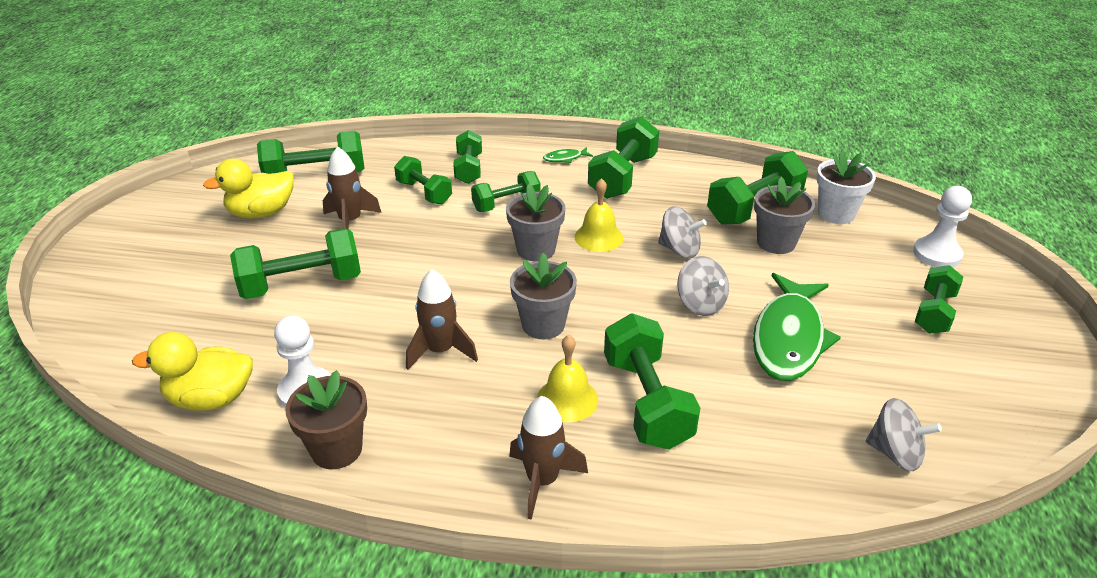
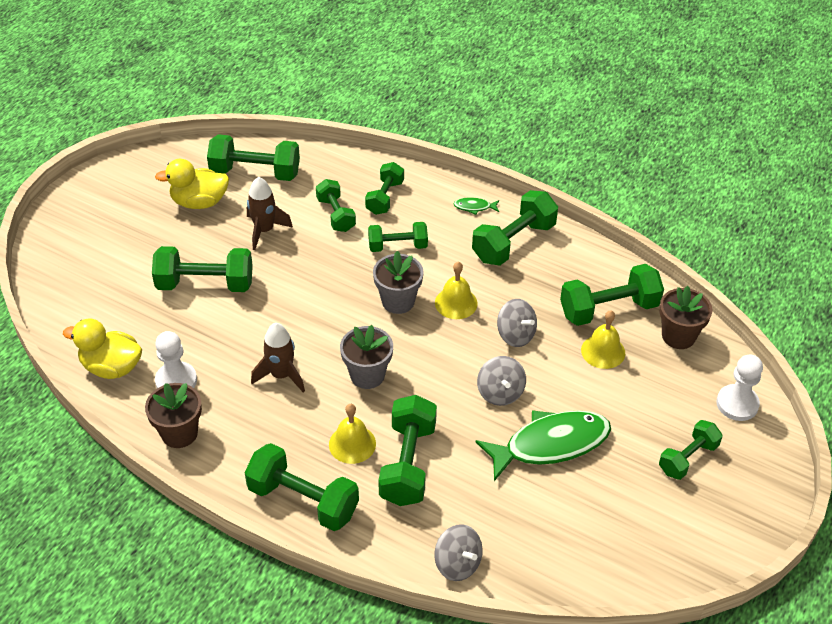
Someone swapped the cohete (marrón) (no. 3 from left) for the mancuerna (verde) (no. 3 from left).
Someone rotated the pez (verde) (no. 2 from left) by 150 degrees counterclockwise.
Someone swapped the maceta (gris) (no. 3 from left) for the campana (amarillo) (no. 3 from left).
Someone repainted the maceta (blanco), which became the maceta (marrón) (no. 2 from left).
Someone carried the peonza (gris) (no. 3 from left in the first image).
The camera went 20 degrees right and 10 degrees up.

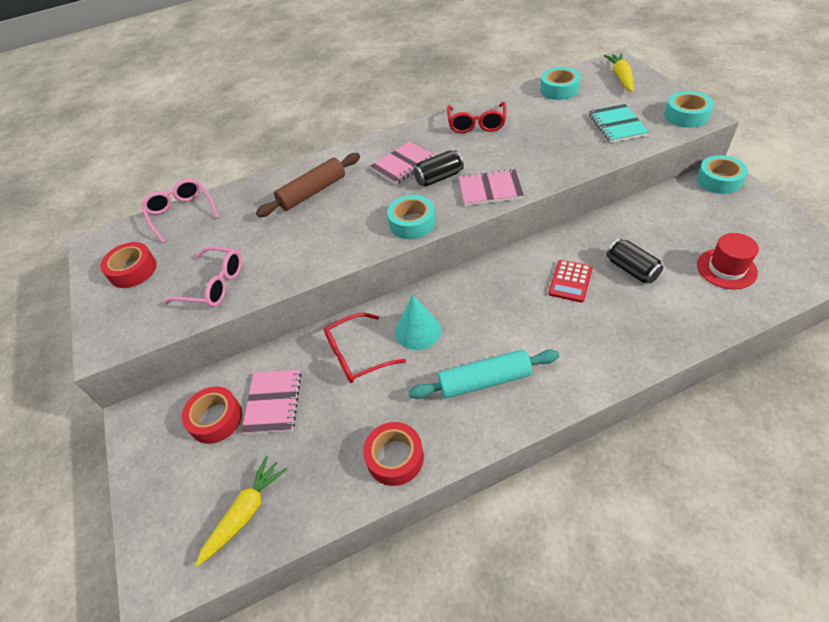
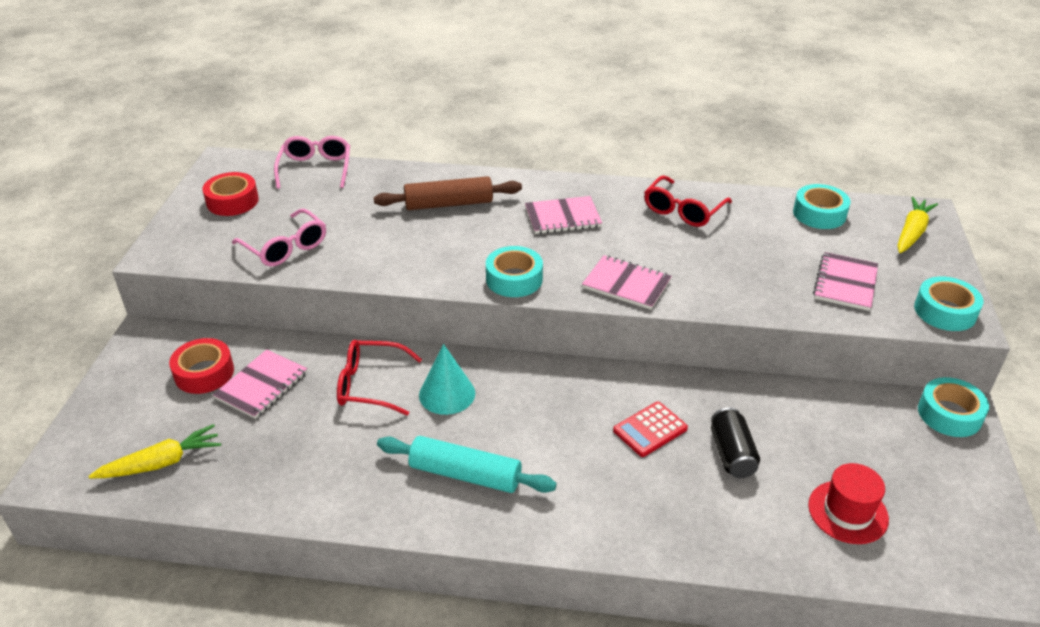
Someone took away the cinta adhesiva (rojo) (no. 3 from left).
Someone took away the lata (negro) (no. 1 from left).
Someone repainted the cuaderno (turquesa), which became the cuaderno (rosa) (no. 4 from left).
The camera went 25 degrees right and 10 degrees down.

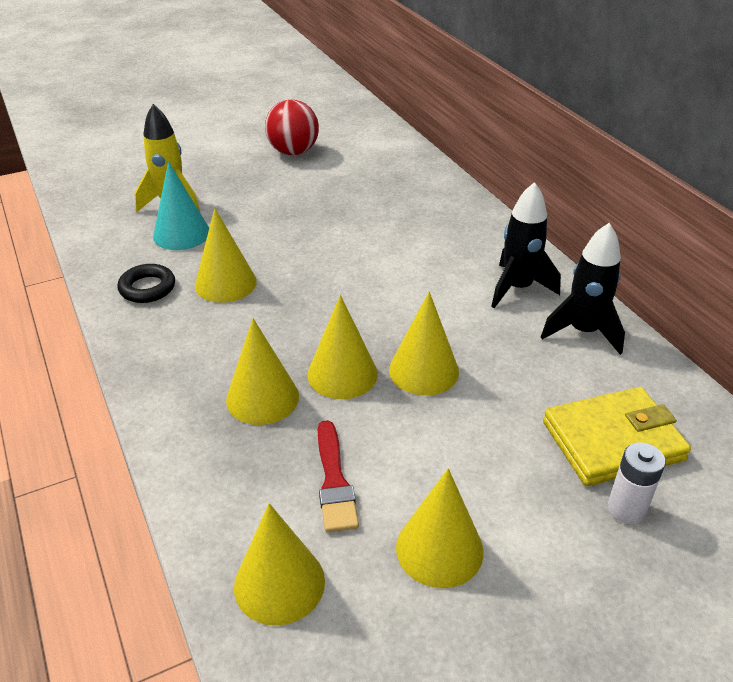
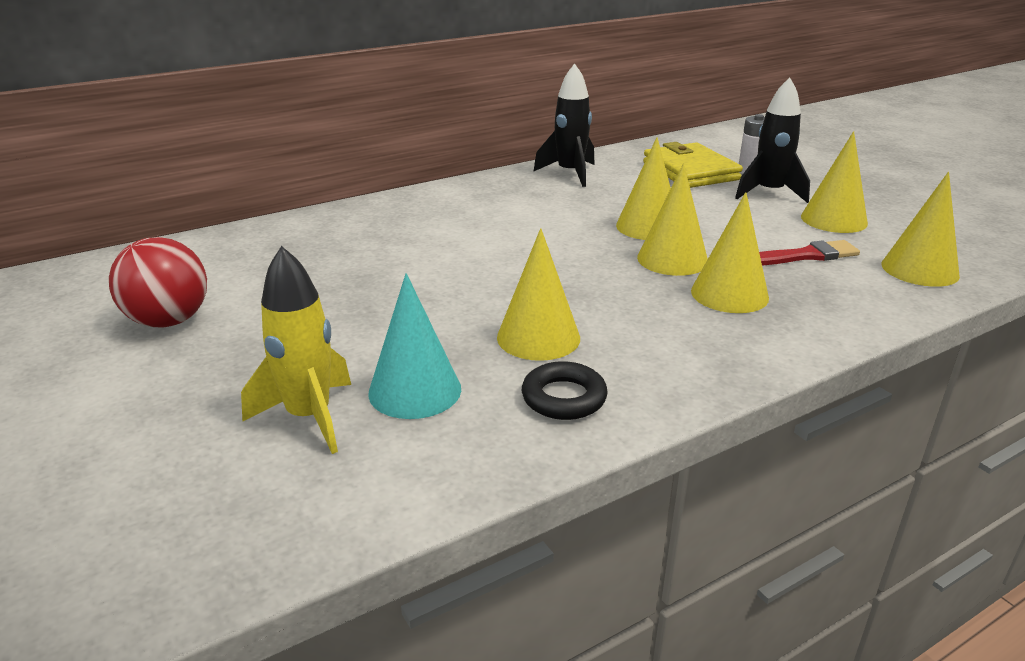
Someone carried the cohete (negro) (no. 1 from left in the first image).
The camera went 95 degrees left and 10 degrees down.

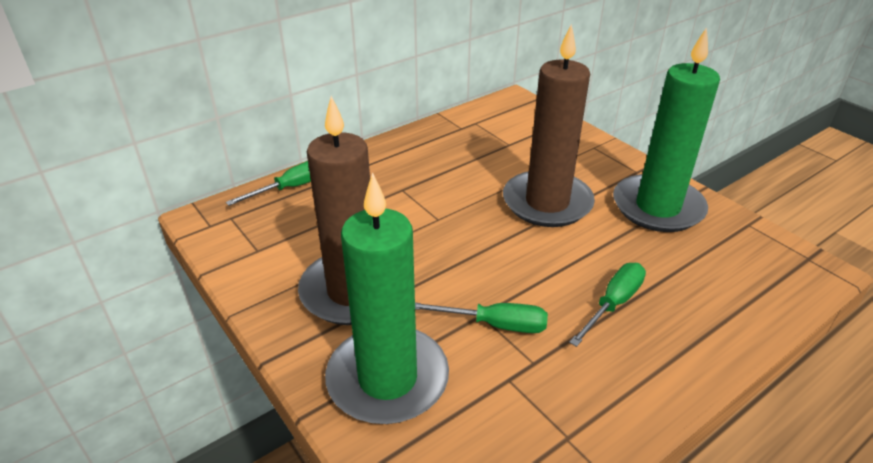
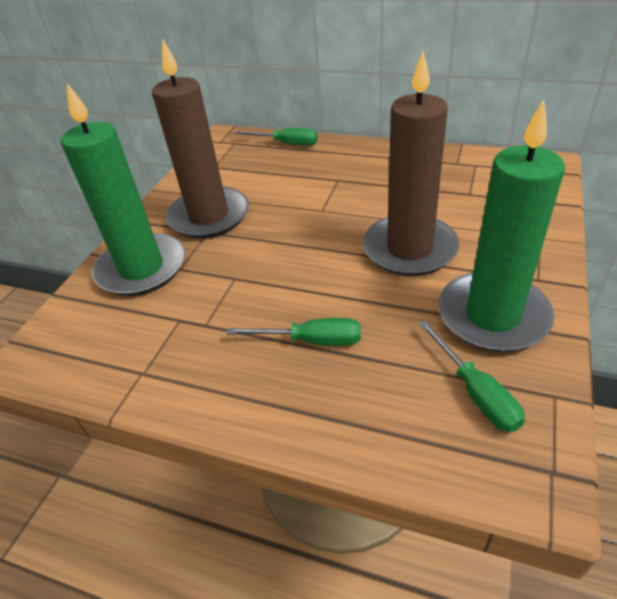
Someone carried the destornillador (verde) (no. 2 from left in the first image).
The camera went 60 degrees right and 5 degrees up.

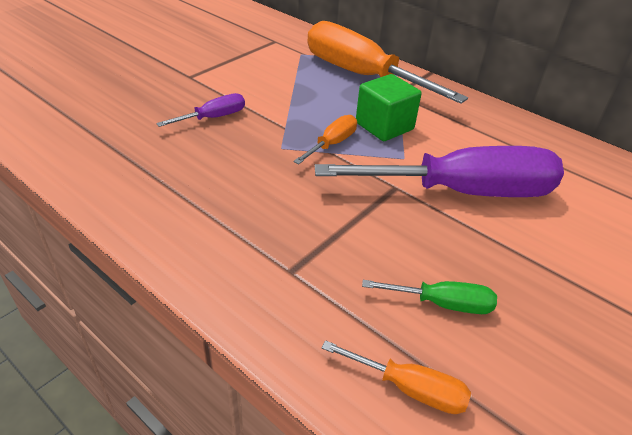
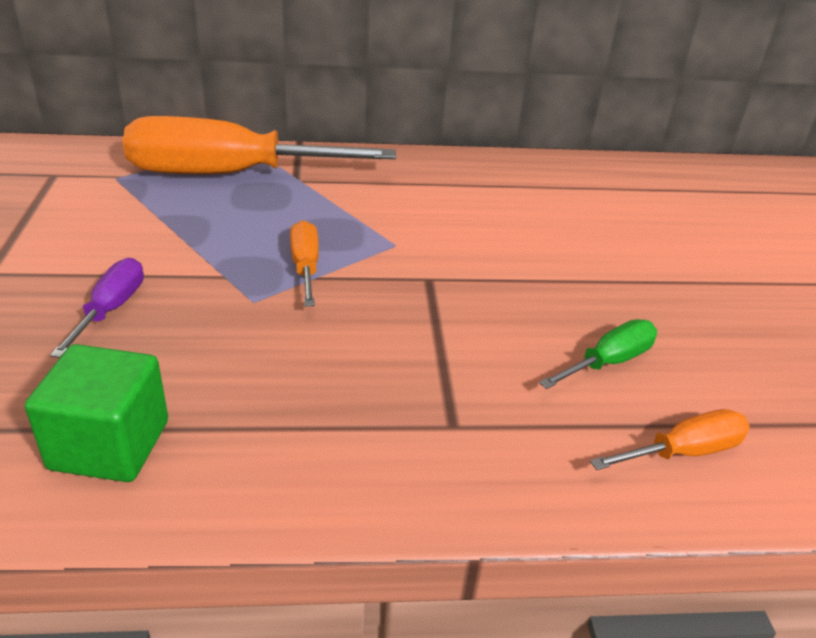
Someone took away the destornillador (morado) (no. 2 from left).
Someone carried the cubo (verde).
The camera went 45 degrees left and 5 degrees down.

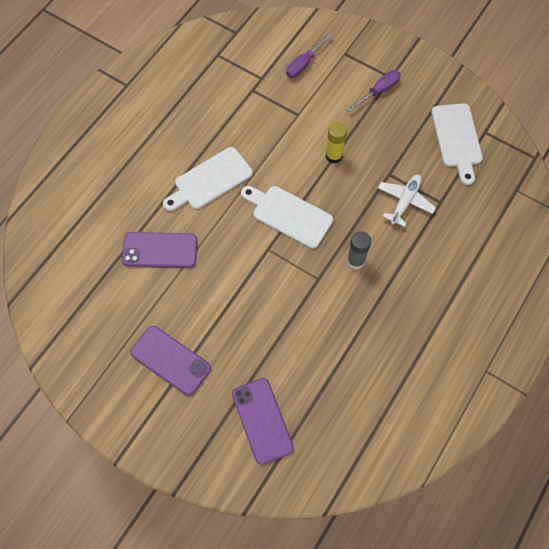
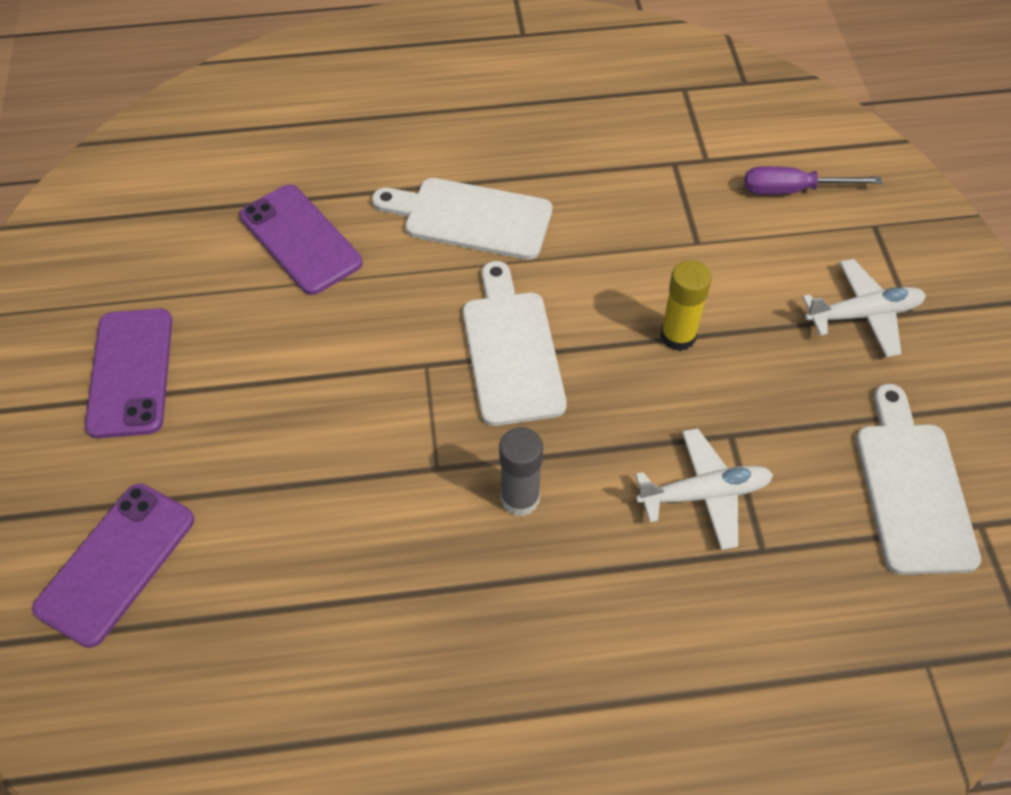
Someone swapped the destornillador (morado) (no. 2 from left) for the avión (blanco) (no. 2 from left).
Someone rotated the tabla de cortar (blanco) (no. 3 from left) by 135 degrees clockwise.
The camera went 50 degrees right and 10 degrees down.

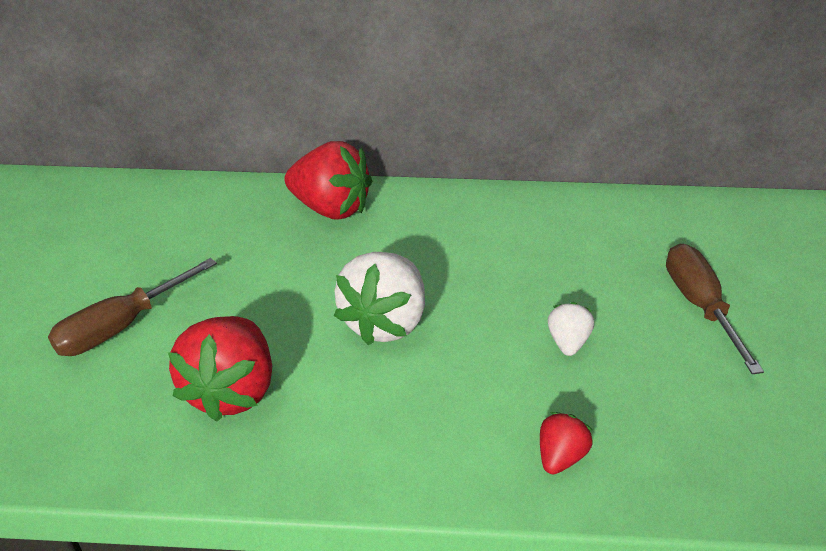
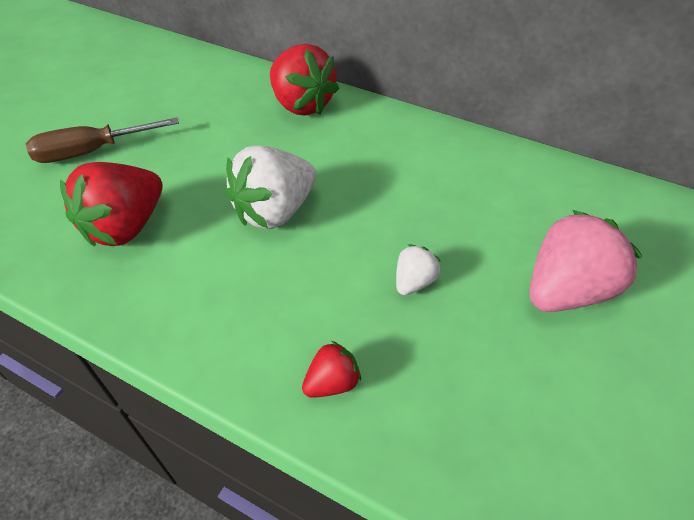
Someone swapped the destornillador (marrón) (no. 2 from left) for the fresa (rosa).
The camera went 25 degrees right and 10 degrees up.

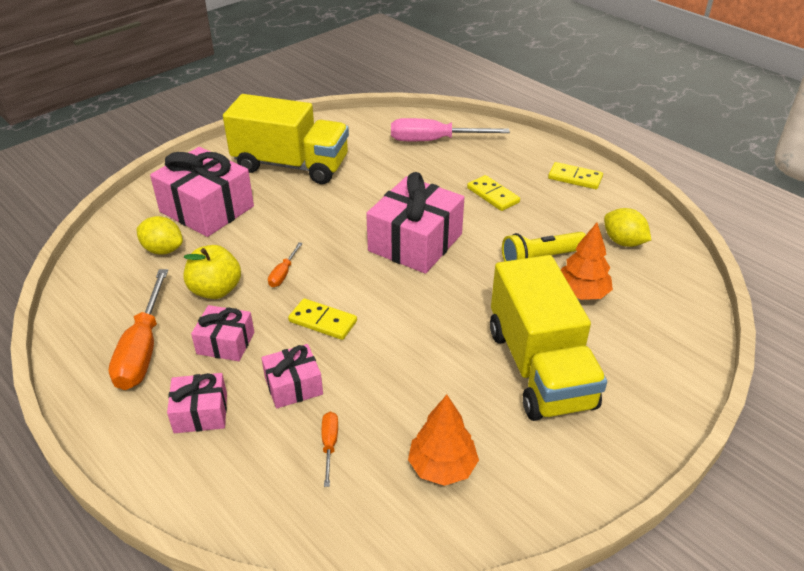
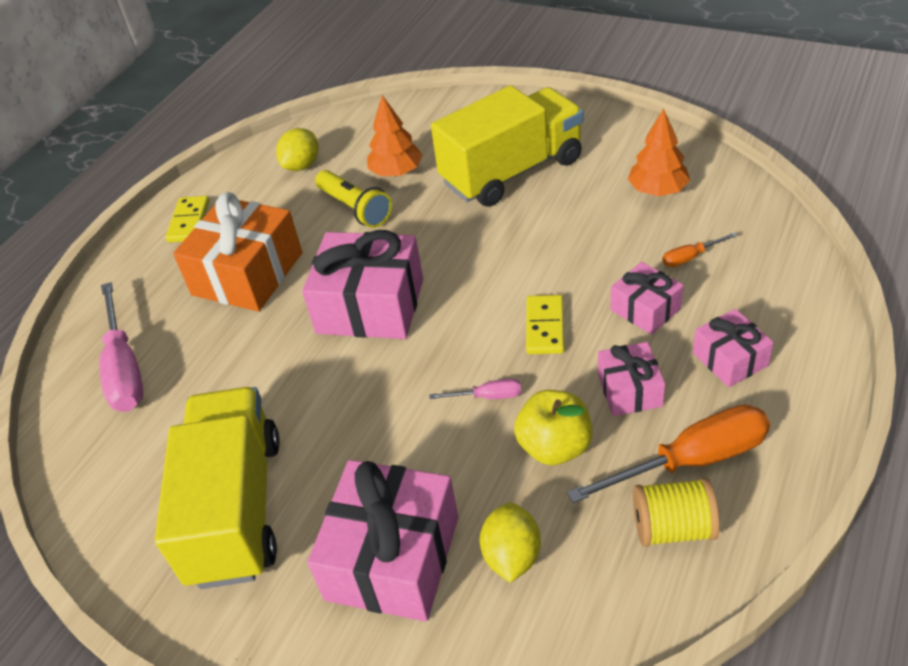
Someone repainted the destornillador (naranja) (no. 2 from left), which became the destornillador (rosa) (no. 2 from left).
Someone swapped the ficha de dominó (amarillo) (no. 2 from left) for the regalo (naranja).
Someone put down the carrete (amarillo).
The camera went 105 degrees left and 5 degrees up.

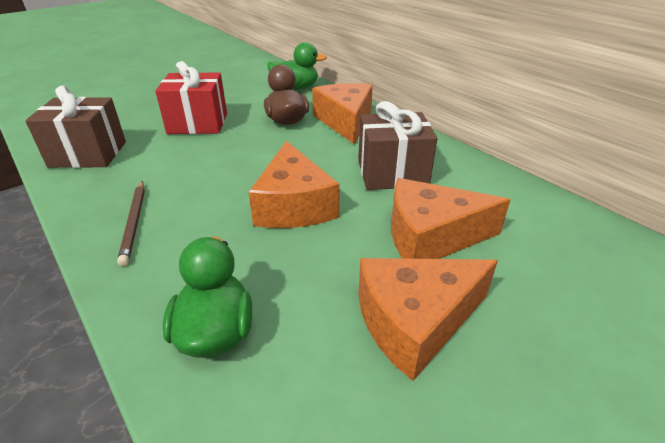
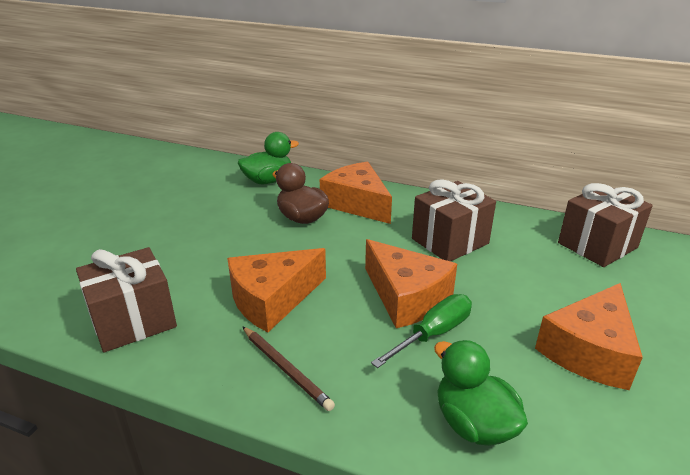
Someone took away the regalo (rojo).
Someone carried the queso (naranja) (no. 4 from left in the first image).
Someone put down the destornillador (verde).
Someone put down the regalo (marrón) (no. 3 from left).
The camera went 30 degrees left and 5 degrees down.

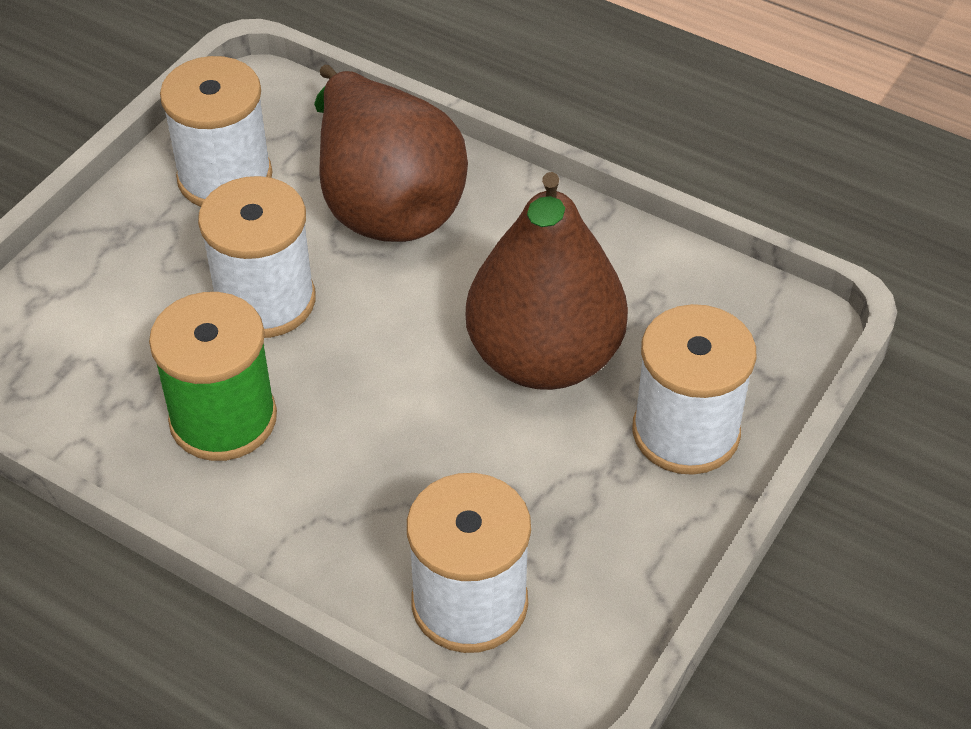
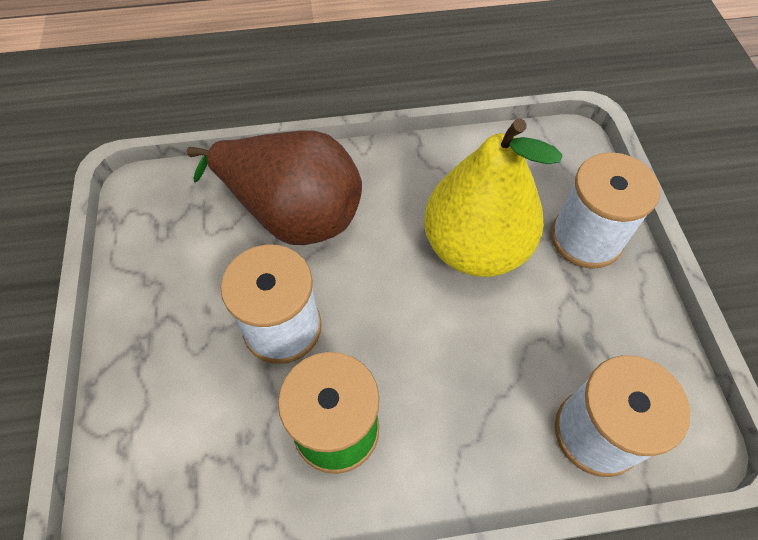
Someone took away the carrete (blanco) (no. 1 from left).
Someone repainted the pera (marrón) (no. 2 from left), which became the pera (amarillo).
The camera went 40 degrees left and 10 degrees up.

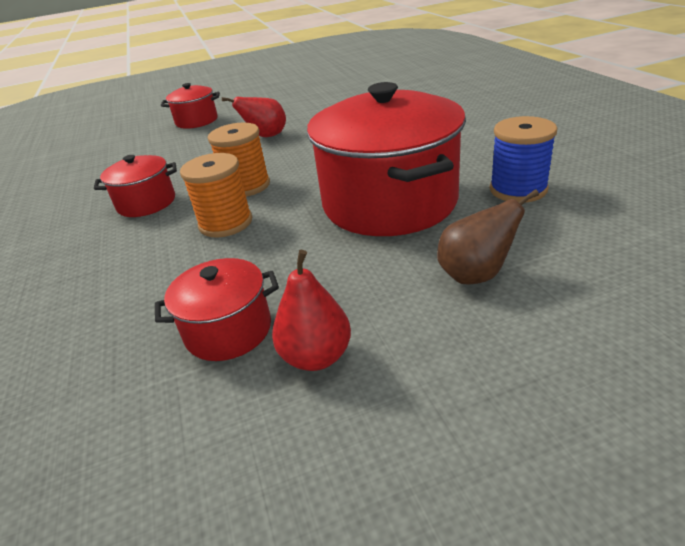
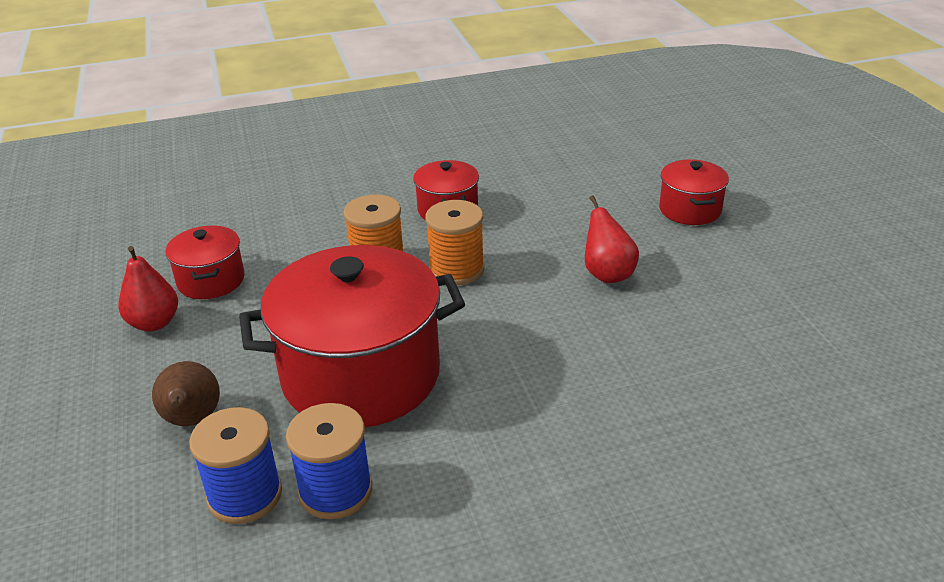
Someone put down the carrete (azul) (no. 1 from left).
The camera went 90 degrees right and 0 degrees up.

